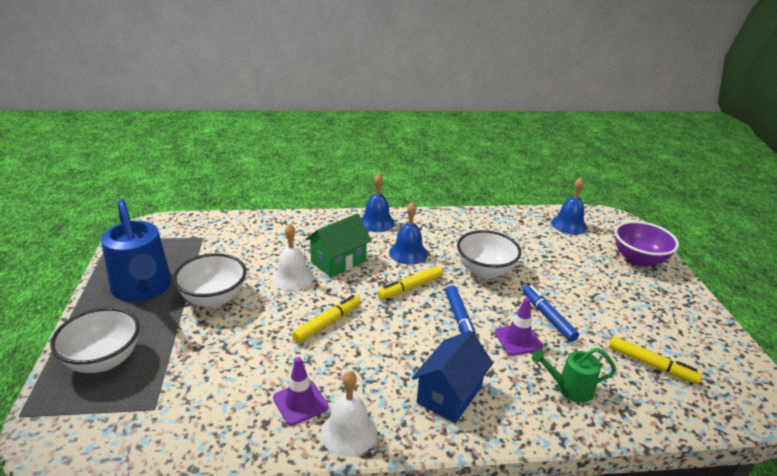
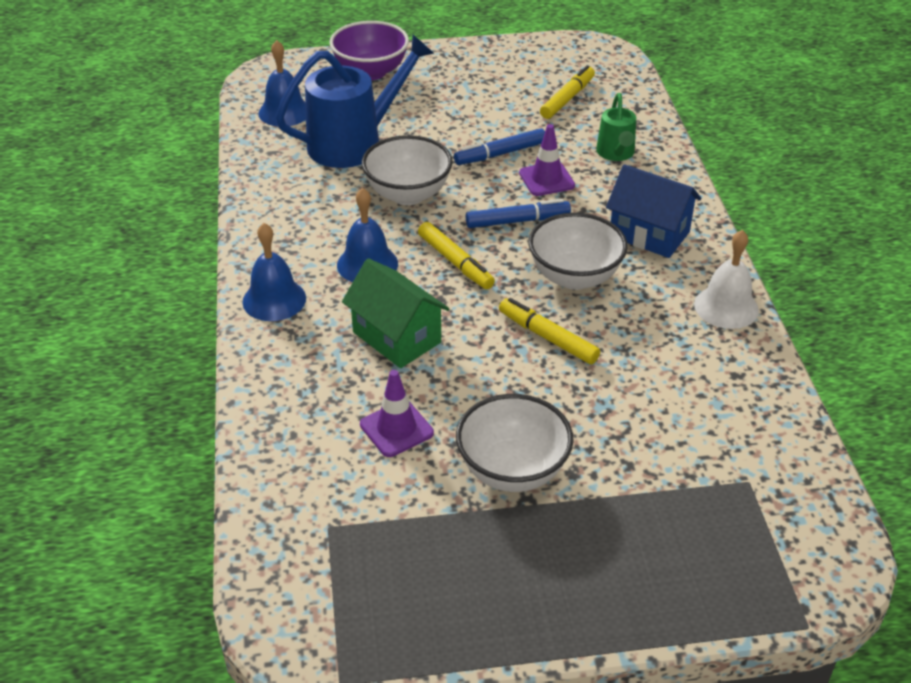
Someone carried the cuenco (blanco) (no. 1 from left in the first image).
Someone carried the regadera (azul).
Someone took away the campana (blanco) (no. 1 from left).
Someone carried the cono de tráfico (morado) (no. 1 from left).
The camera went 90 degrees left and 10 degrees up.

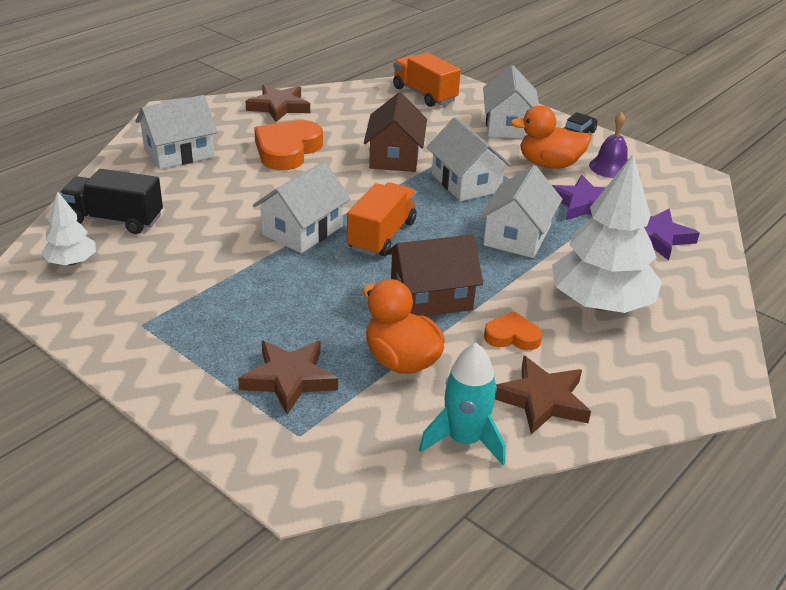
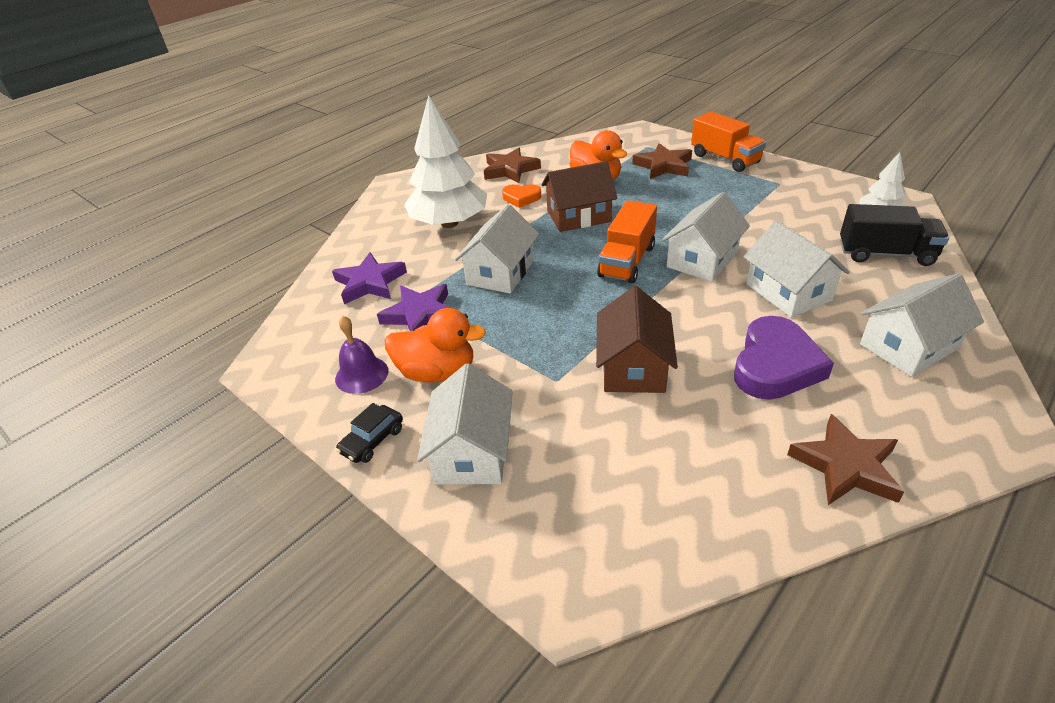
Someone repainted the corazón (naranja) (no. 1 from left), which became the corazón (morado).
Someone carried the camión (naranja) (no. 2 from left).
Someone took away the cohete (turquesa).
Someone carried the casa (blanco) (no. 3 from left in the first image).
The camera went 175 degrees left and 5 degrees up.

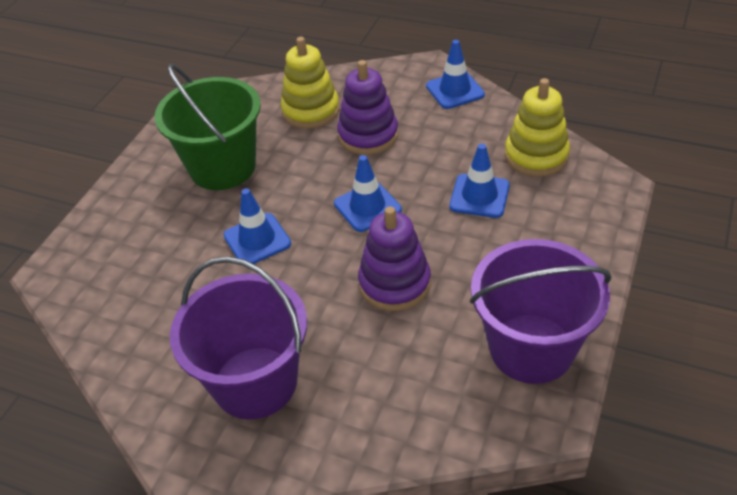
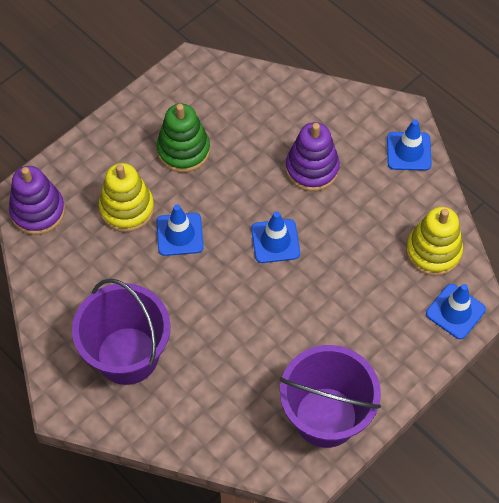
Someone swapped the balde (verde) for the juguete apilable (verde).
Someone carried the juguete apilable (amarillo) (no. 1 from left).
Someone carried the juguete apilable (morado) (no. 2 from left in the first image).
Someone carried the cono de tráfico (azul) (no. 4 from left).
The camera went 20 degrees right and 15 degrees up.

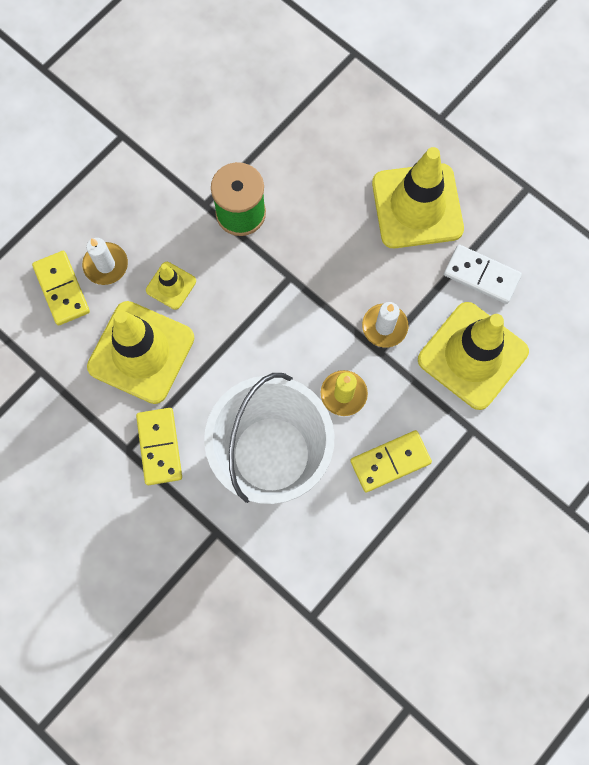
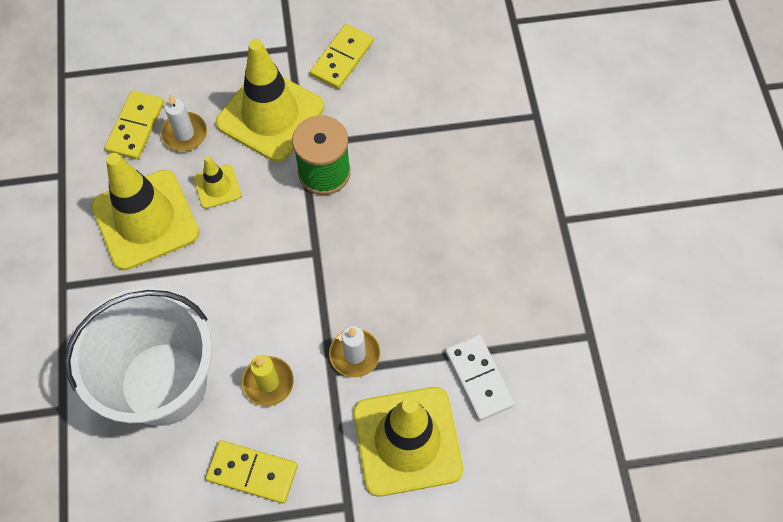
Someone carried the ficha de dominó (amarillo) (no. 2 from left in the first image).
Someone carried the cono de tráfico (amarillo) (no. 3 from left).
The camera went 40 degrees right and 10 degrees down.

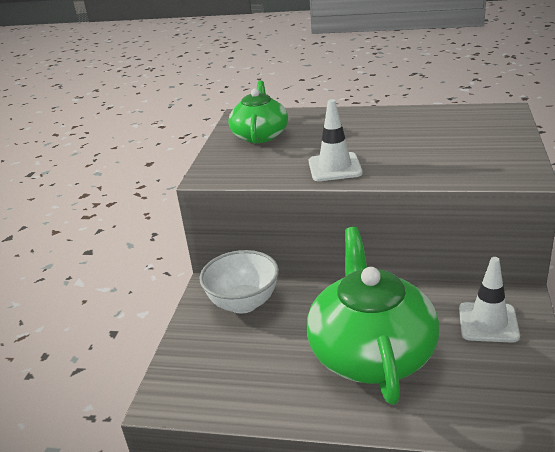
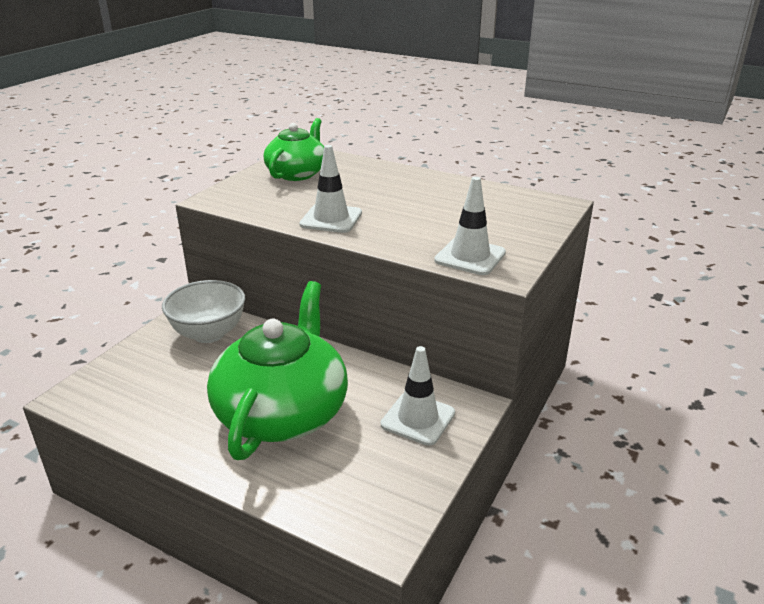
Someone put down the cono de tráfico (blanco) (no. 3 from left).
The camera went 15 degrees right and 0 degrees up.

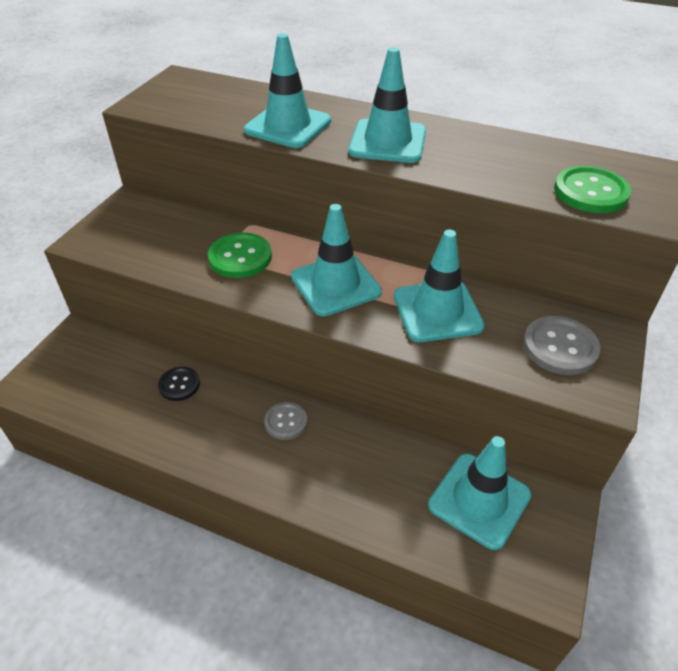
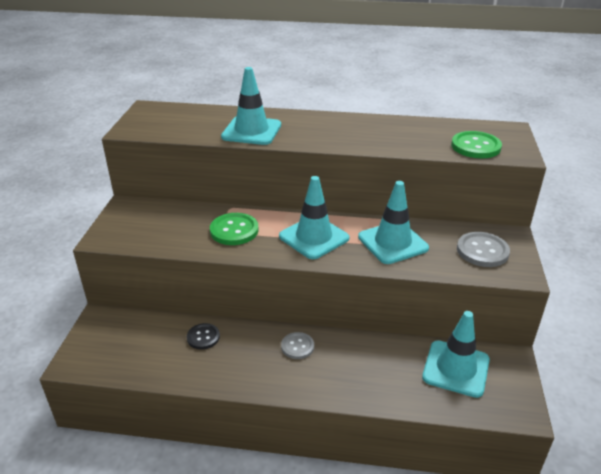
Someone took away the cono de tráfico (turquesa) (no. 3 from left).
The camera went 15 degrees left and 10 degrees down.

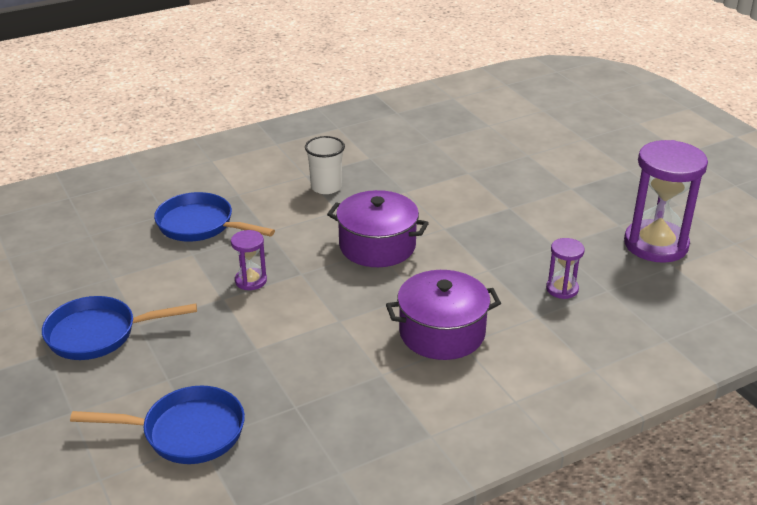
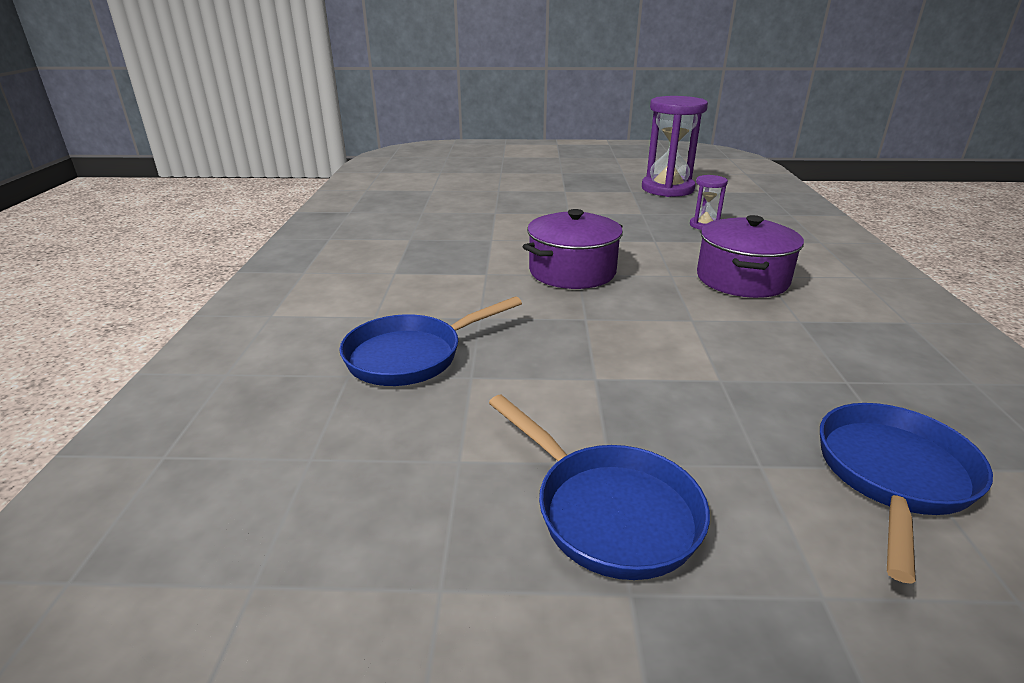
Someone rotated the sartén (azul) (no. 1 from left in the first image) by 60 degrees counterclockwise.
Someone took away the reloj de arena (morado) (no. 1 from left).
Someone took away the vaso (blanco).
The camera went 60 degrees left and 5 degrees down.

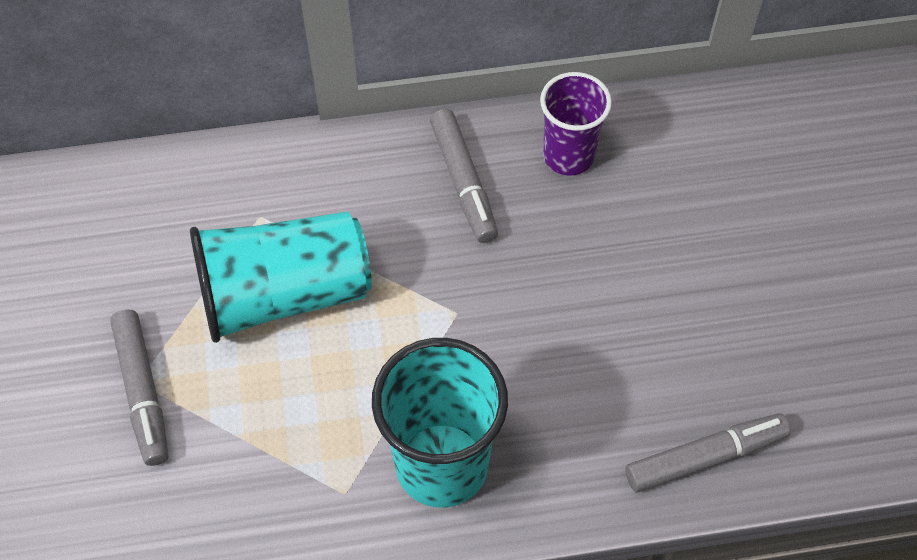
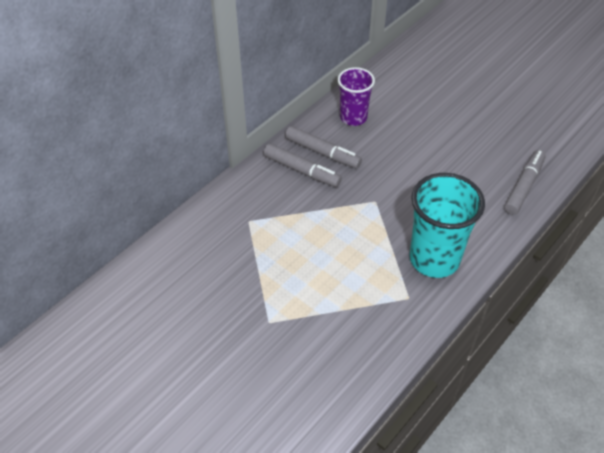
Someone carried the rotulador (gris) (no. 1 from left).
Someone took away the vaso (turquesa) (no. 1 from left).
The camera went 40 degrees left and 10 degrees down.

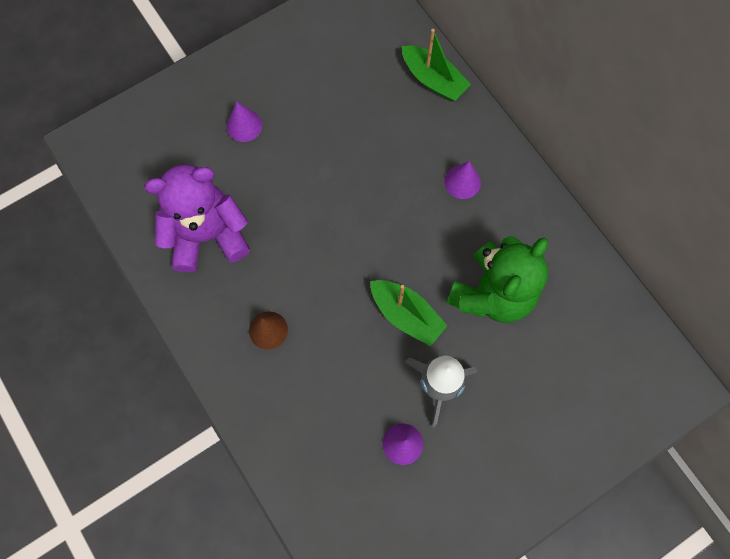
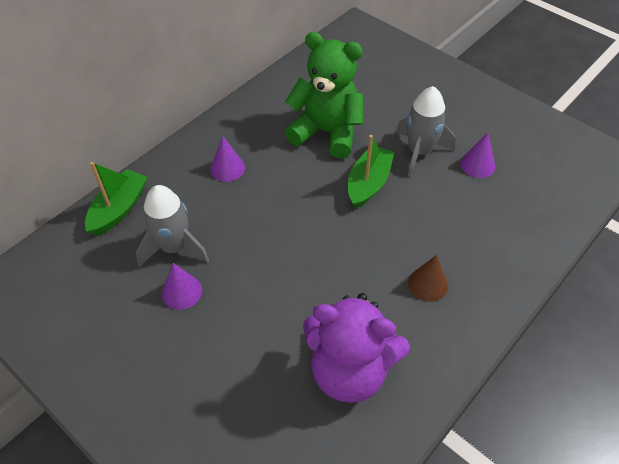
Someone rotated the osito (morado) by 45 degrees counterclockwise.
Someone carried the cono (morado) (no. 1 from left).
Someone put down the cohete (gris) (no. 1 from left).
The camera went 105 degrees left and 20 degrees down.

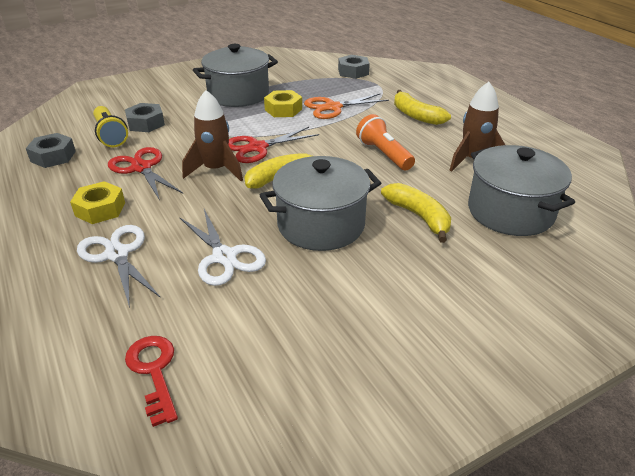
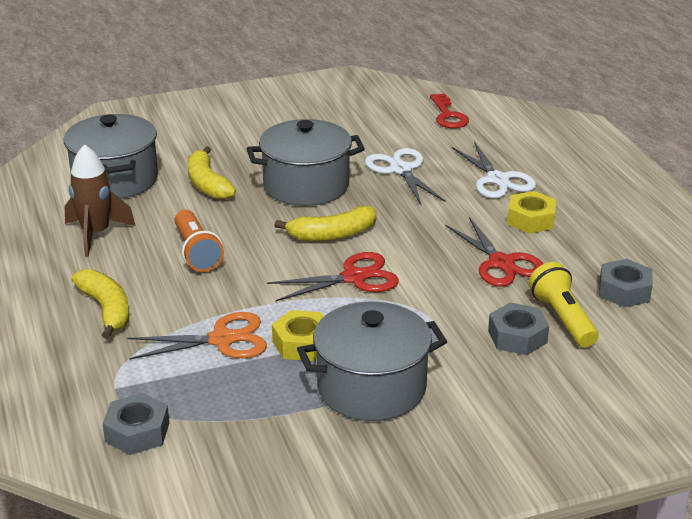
Someone took away the cohete (marrón) (no. 1 from left).
The camera went 170 degrees left and 5 degrees down.

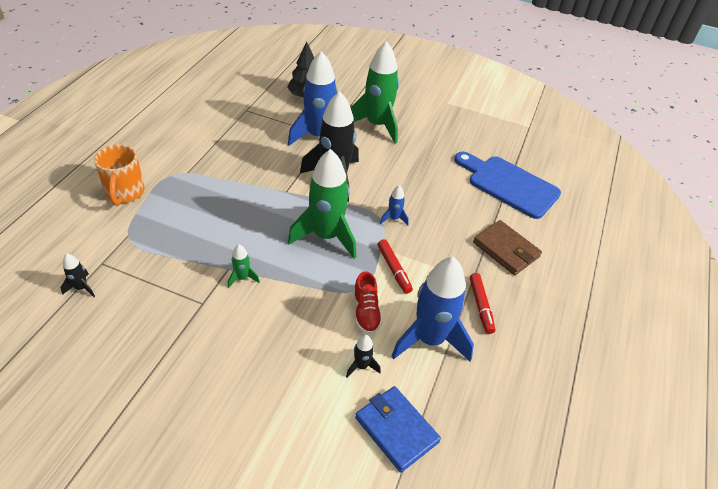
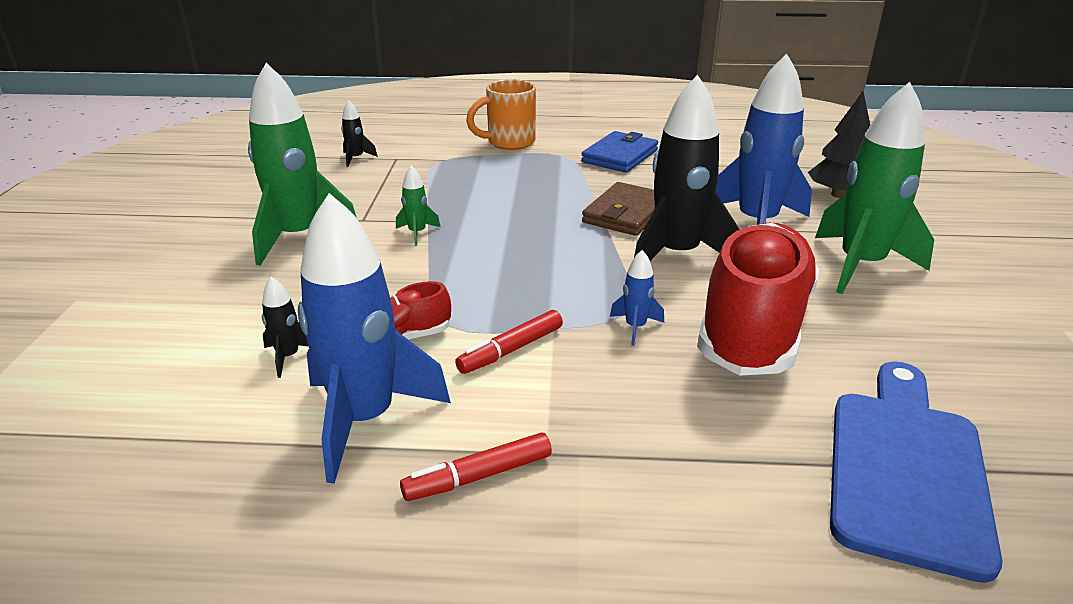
Someone carried the cohete (verde) (no. 2 from left in the first image).
Someone carried the cartera (azul).
Someone carried the cartera (marrón).
Someone put down the zapato (rojo) (no. 2 from left).
The camera went 75 degrees right and 15 degrees down.

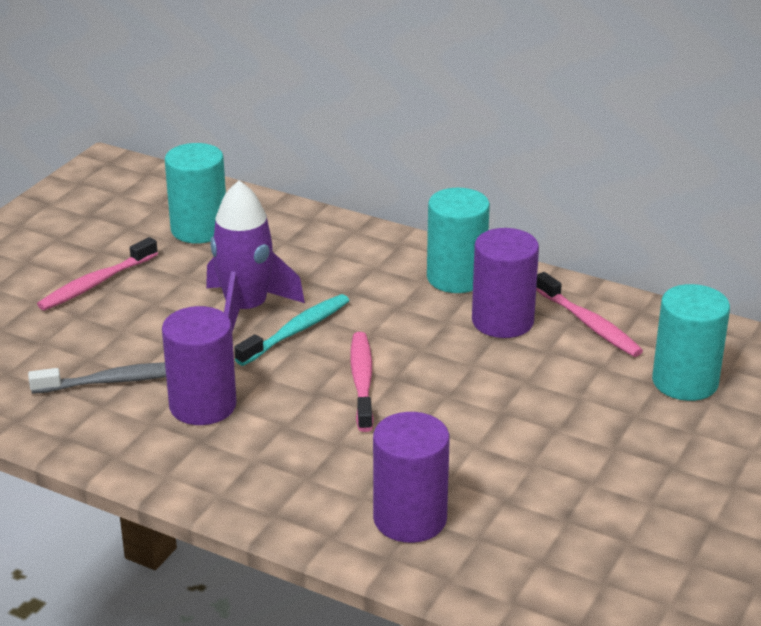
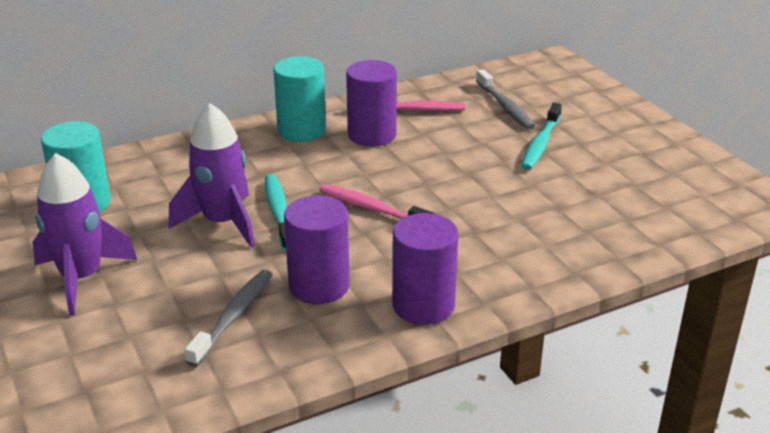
Someone swapped the cepillo de dientes (rosa) (no. 1 from left) for the cohete (morado) (no. 1 from left).
Someone carried the cilindro (morado) (no. 2 from left in the first image).
Someone swapped the cilindro (turquesa) (no. 3 from left) for the cepillo de dientes (gris) (no. 2 from left).
Someone put down the cepillo de dientes (turquesa) (no. 2 from left).
The camera went 55 degrees left and 0 degrees up.

